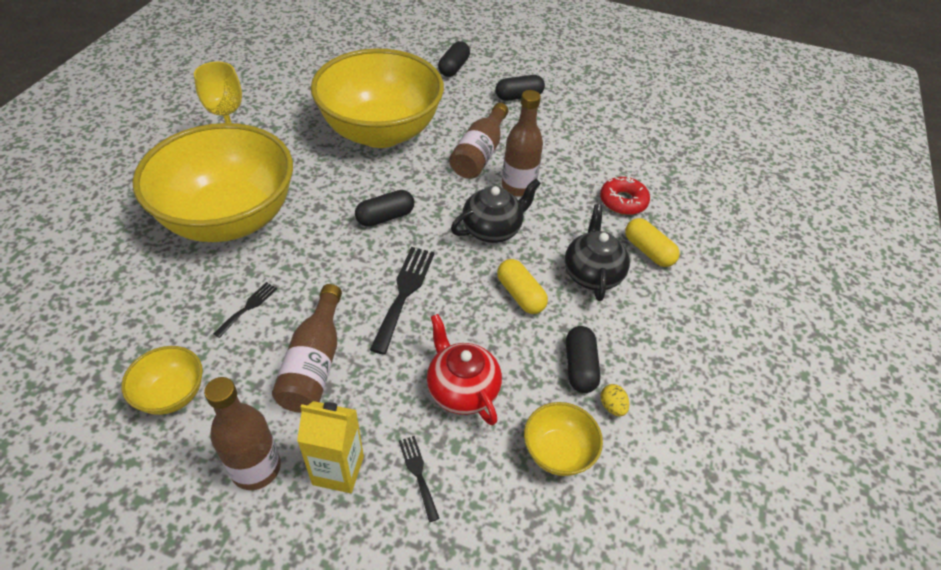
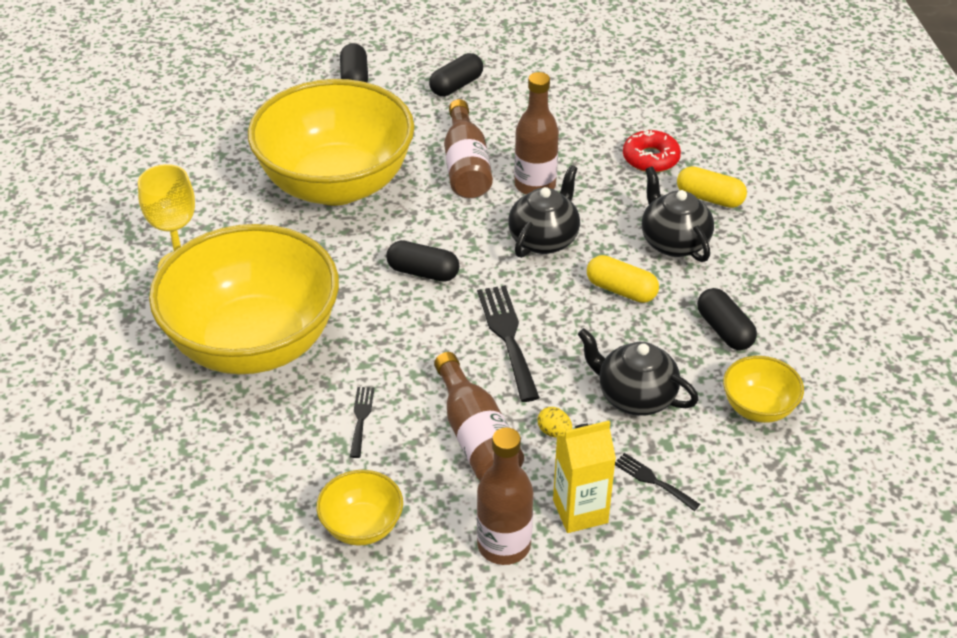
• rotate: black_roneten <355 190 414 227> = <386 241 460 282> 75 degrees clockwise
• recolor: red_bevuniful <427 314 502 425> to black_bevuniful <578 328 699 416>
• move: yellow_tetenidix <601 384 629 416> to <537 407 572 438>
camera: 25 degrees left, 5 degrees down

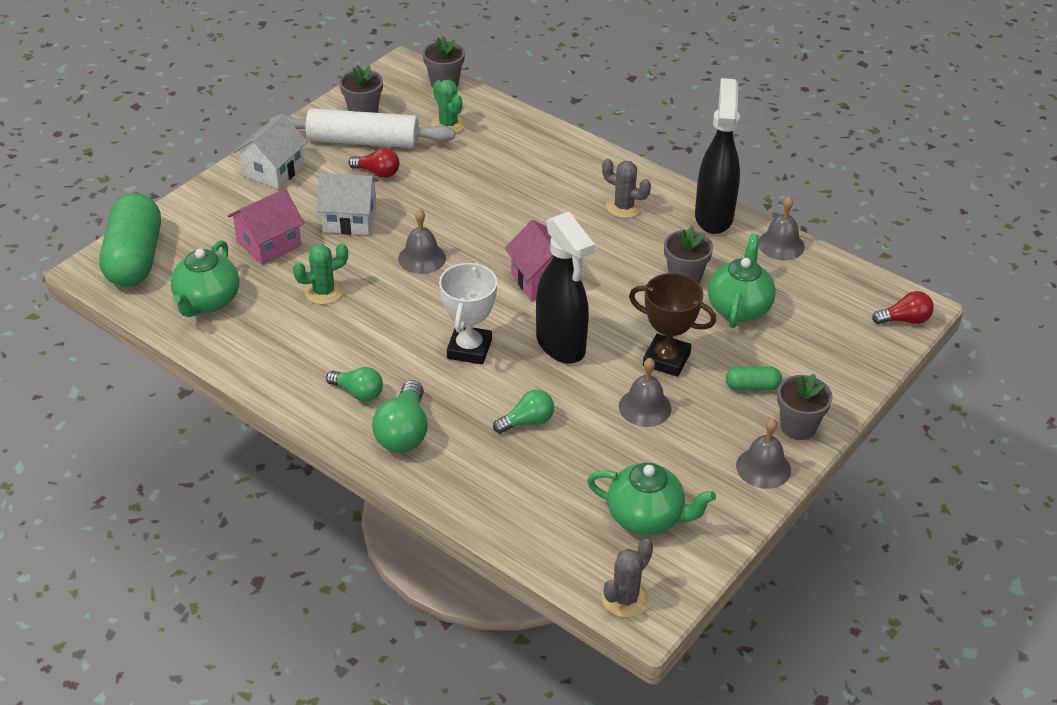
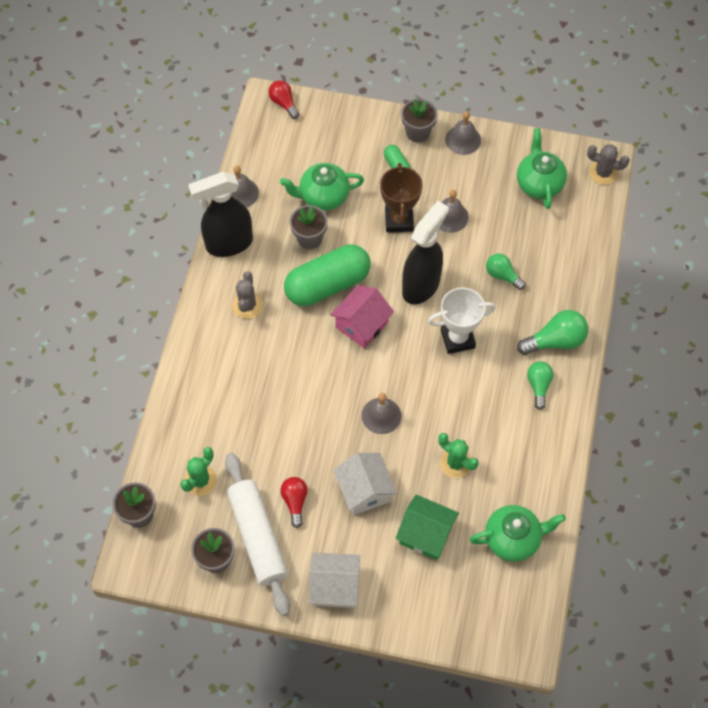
• move: green_roneten <99 193 161 287> to <284 244 371 306>
• recolor: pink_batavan <228 189 304 265> to green_batavan <396 494 459 560>
camera: 115 degrees left, 20 degrees up

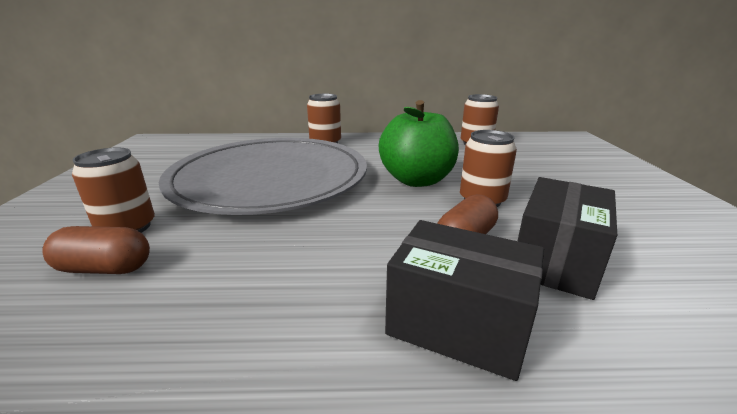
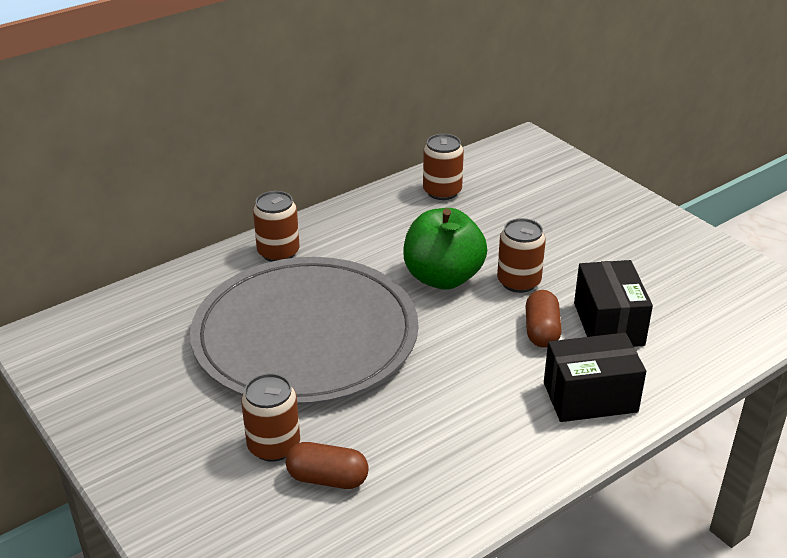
• rotate: brown_roneten <42 226 150 274> = <286 442 369 489> 45 degrees clockwise
camera: 35 degrees left, 10 degrees up

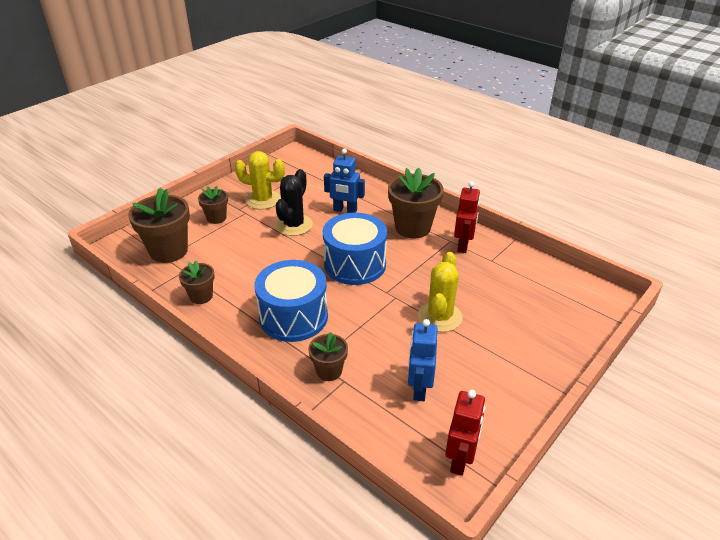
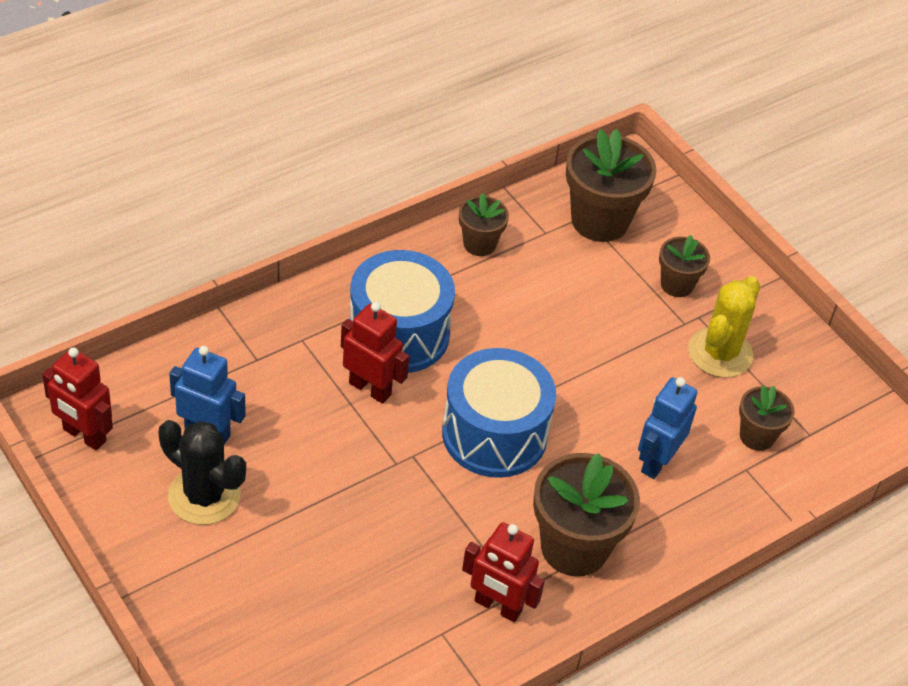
• move: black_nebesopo <275 169 313 236> to <158 420 246 525>
• move: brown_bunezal <308 332 348 381> to <739 385 794 451>
• delete: yellow_nebesopo <418 252 463 332>
• insert: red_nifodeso <341 302 409 404>
camera: 100 degrees right, 10 degrees up

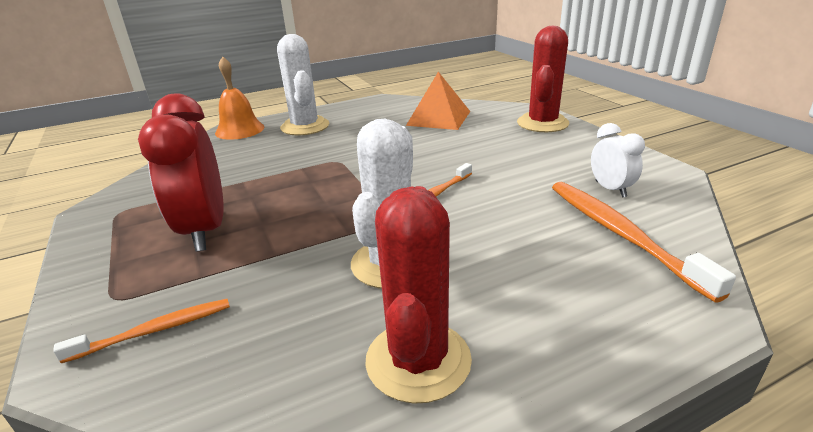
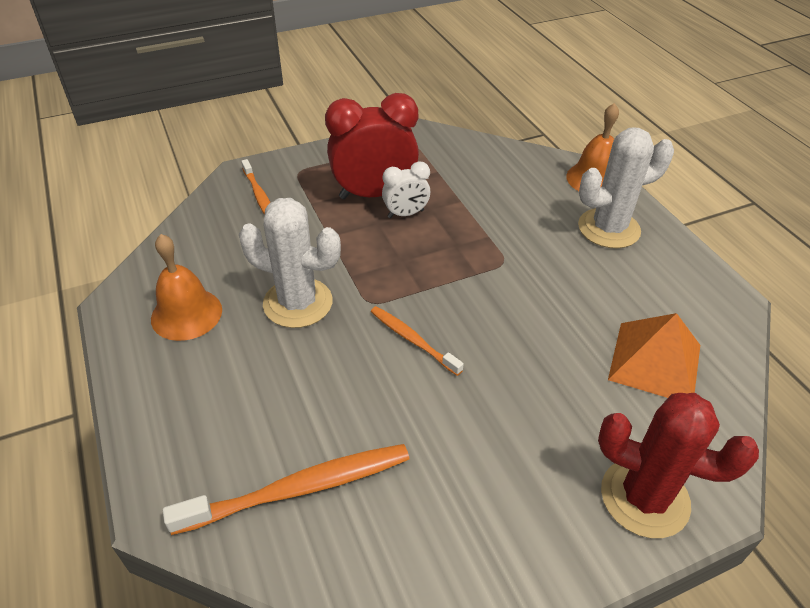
• replace: red_nebesopo <365 186 472 404> to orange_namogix <151 234 222 341>
• move: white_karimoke <591 123 645 198> to <382 162 430 218>
camera: 90 degrees right, 15 degrees up

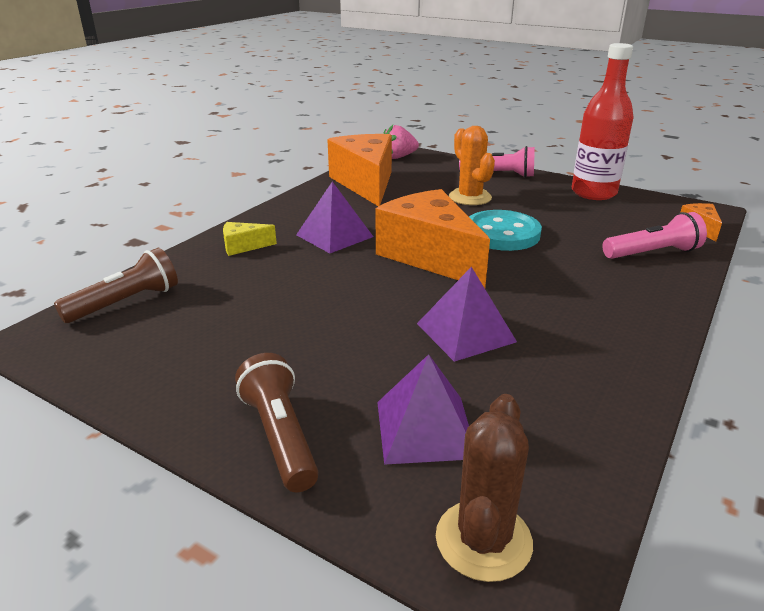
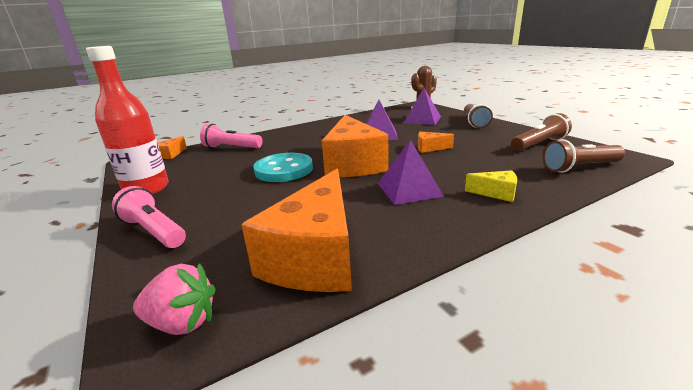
• delete: orange_nebesopo <449 126 495 205>
• insert: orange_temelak <418 132 454 153>
• insert: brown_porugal <511 113 572 151>
camera: 150 degrees left, 5 degrees down

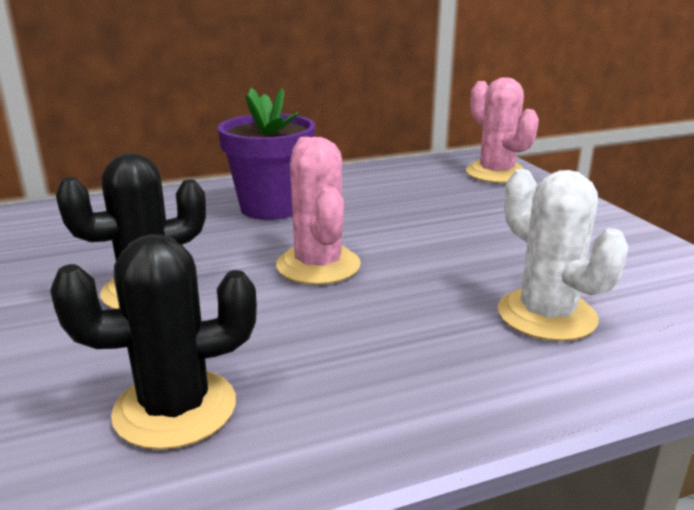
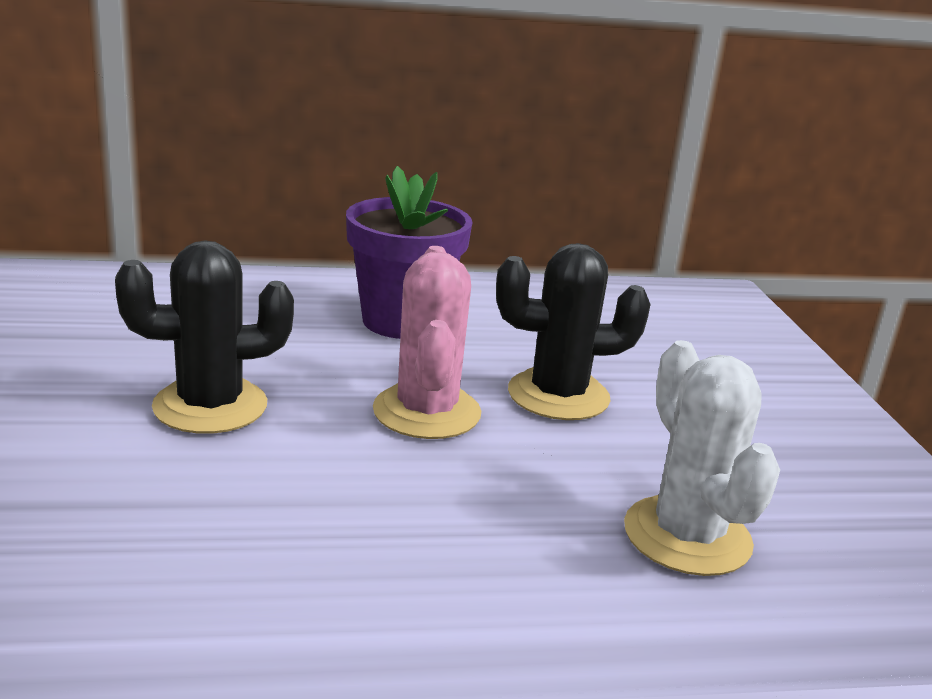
• move: black_nebesopo <50 234 257 450> to <496 243 650 420>
• delete: pink_nebesopo <466 77 539 183>
camera: 10 degrees right, 0 degrees up

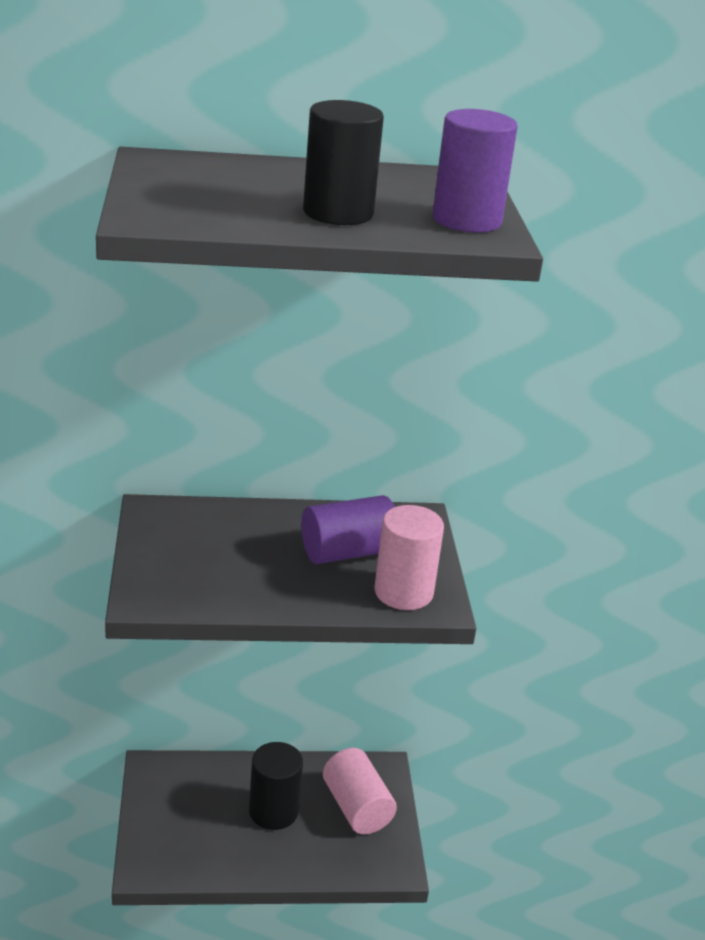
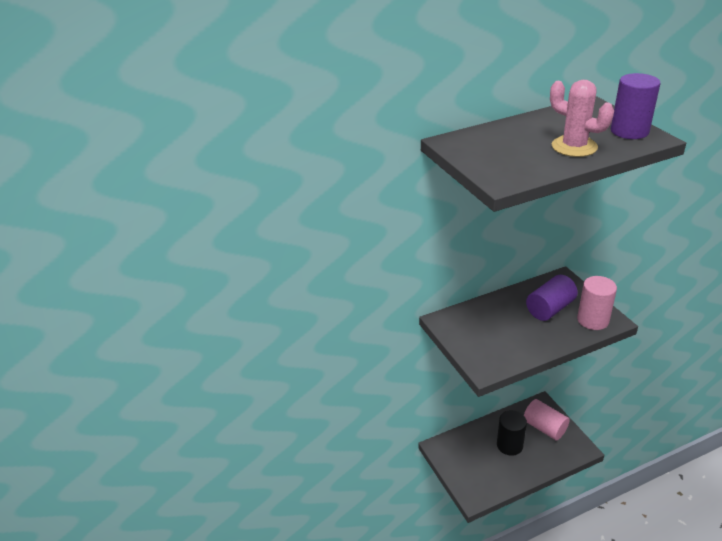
• replace: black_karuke <303 100 384 225> to pink_nebesopo <550 80 614 157>
camera: 15 degrees left, 5 degrees up

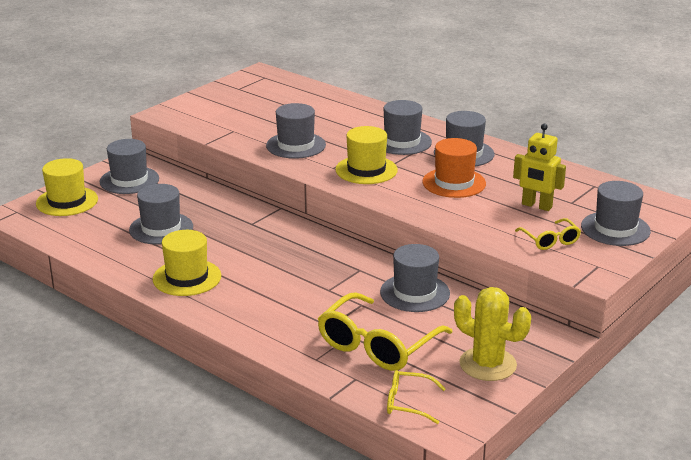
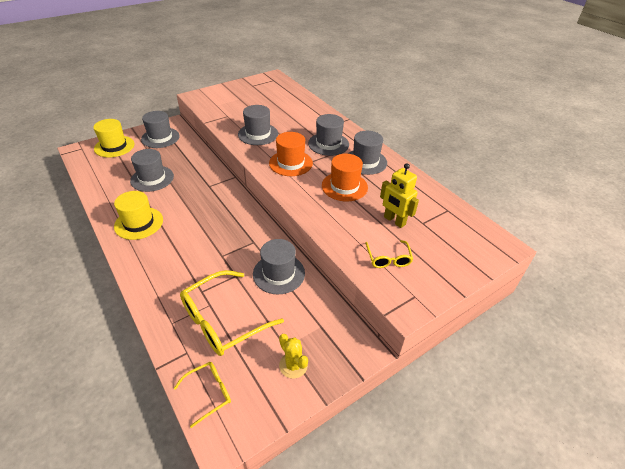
• recolor: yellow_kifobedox <335 126 398 184> to orange_kifobedox <269 132 313 176>
• rotate: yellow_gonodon <387 370 446 424> = <174 362 231 428> 120 degrees clockwise
• resize: yellow_nebesopo <454 287 531 381> = <279 334 308 379> x0.61
• delete: grey_kifobedox <581 181 651 246>
camera: 15 degrees right, 15 degrees up

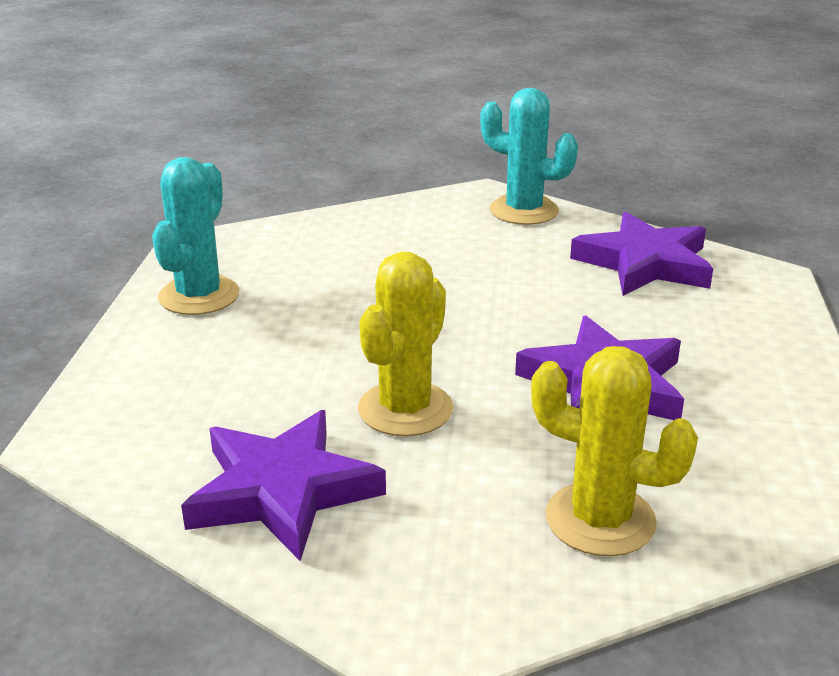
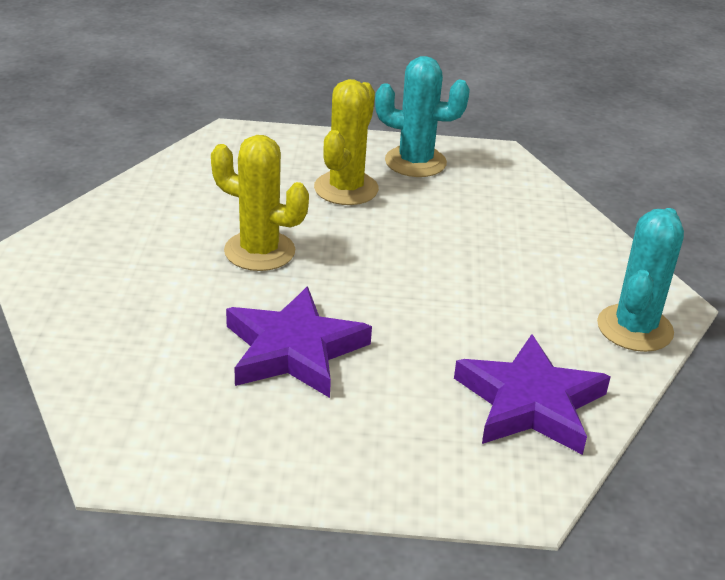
• delete: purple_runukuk <181 410 386 561>
• move: yellow_nebesopo <531 346 698 556> to <314 79 379 205>
camera: 85 degrees right, 5 degrees up

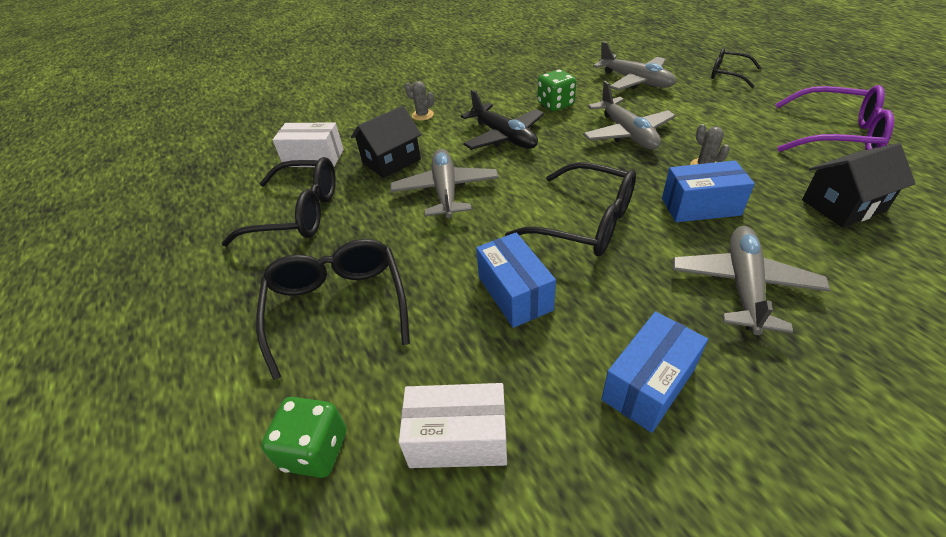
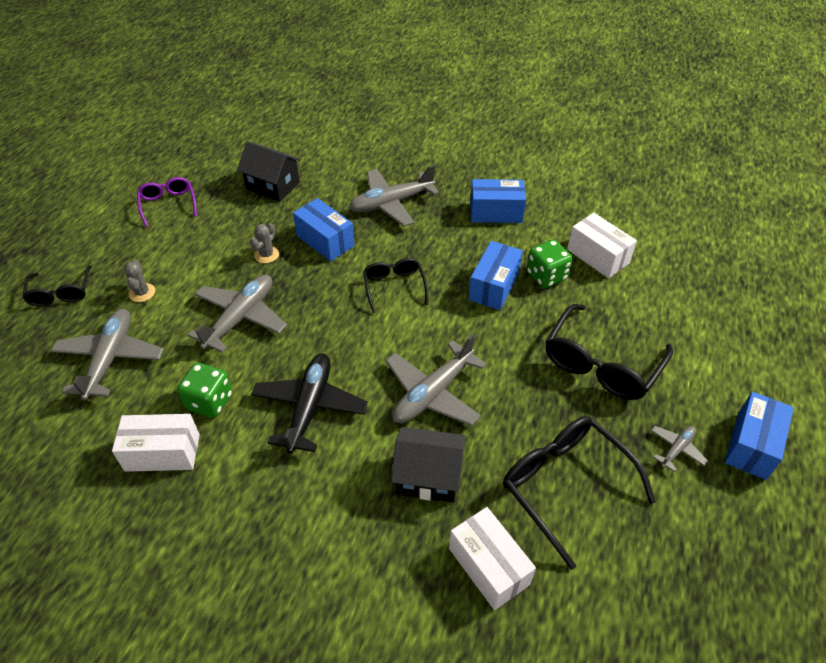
• move: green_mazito <261 397 346 478> to <526 239 573 288>
• move: grey_nebesopo <405 81 434 121> to <124 259 155 302>
• resize: black_gonodon <505 162 636 256> = <363 258 428 313> x0.59
• resize: purple_gonodon <775 85 894 152> = <137 177 197 227> x0.59
• insert: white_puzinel <112 414 200 472>
• insert: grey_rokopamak <651 426 708 472>
• insert: blue_puzinel <725 392 794 480>
camera: 135 degrees left, 5 degrees up

